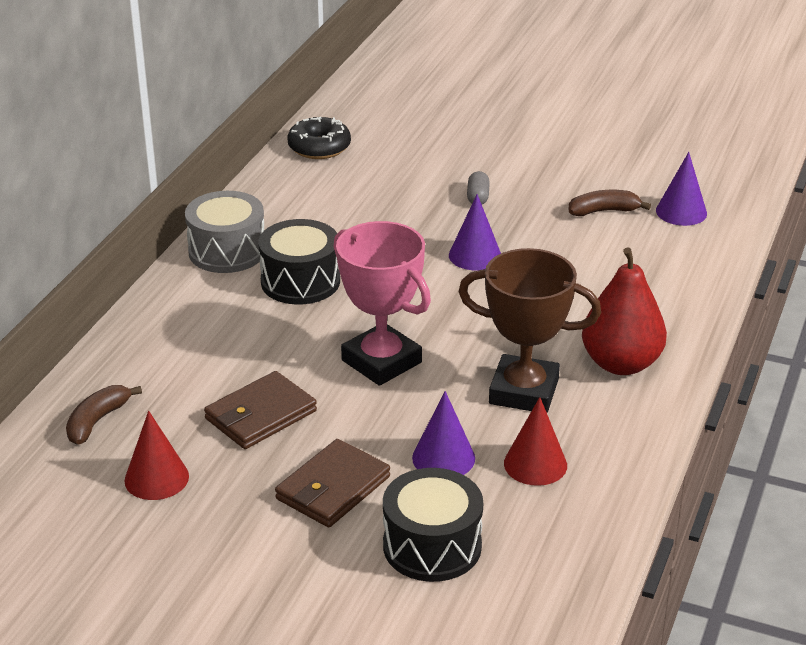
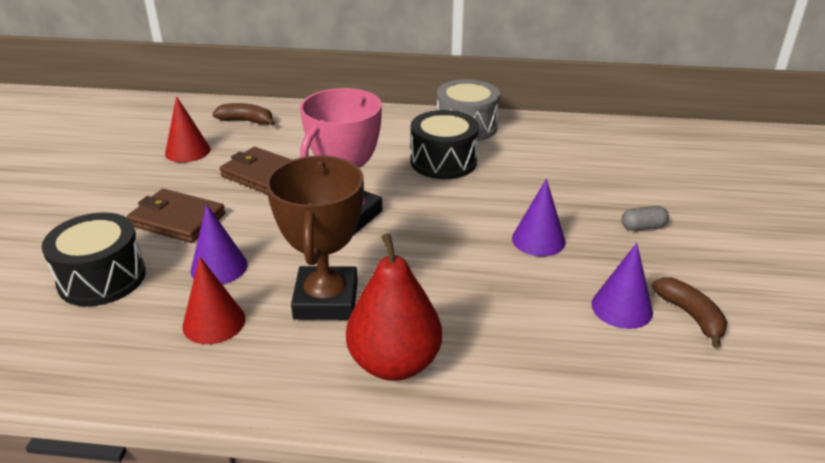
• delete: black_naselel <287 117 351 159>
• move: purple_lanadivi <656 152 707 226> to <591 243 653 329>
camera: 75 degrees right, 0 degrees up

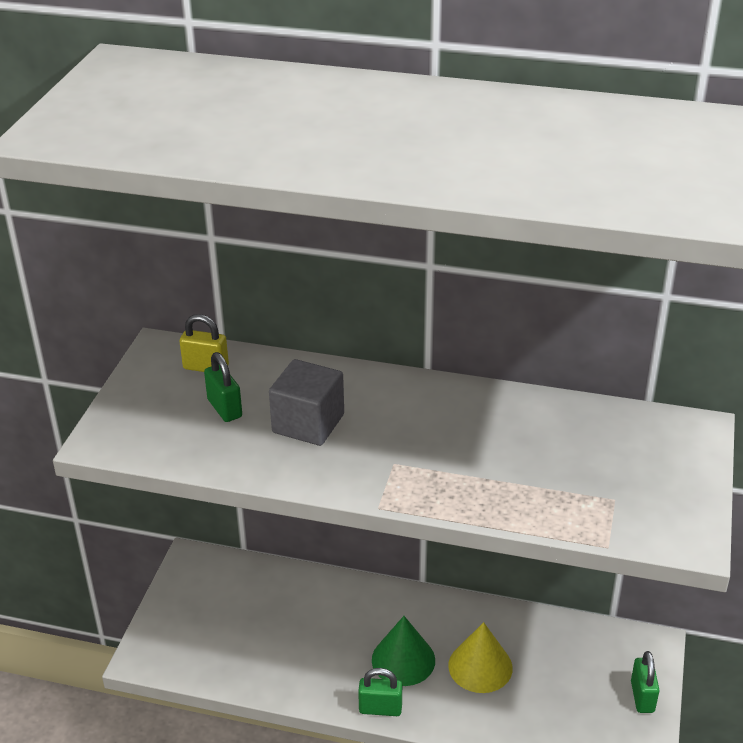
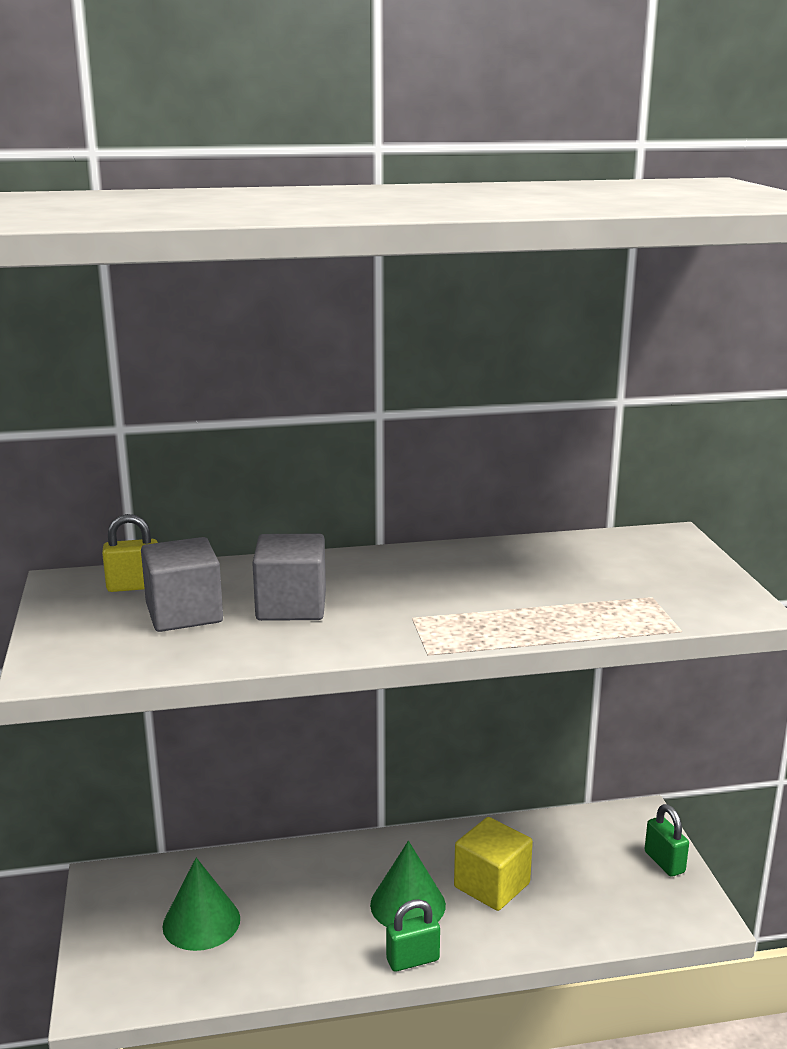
• replace: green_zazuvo <204 352 242 422> to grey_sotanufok <141 537 223 632>
• replace: yellow_lanadivi <448 622 513 693> to yellow_sotanufok <454 817 533 911>
• insert: green_lanadivi <162 858 240 951>
camera: 25 degrees left, 15 degrees down

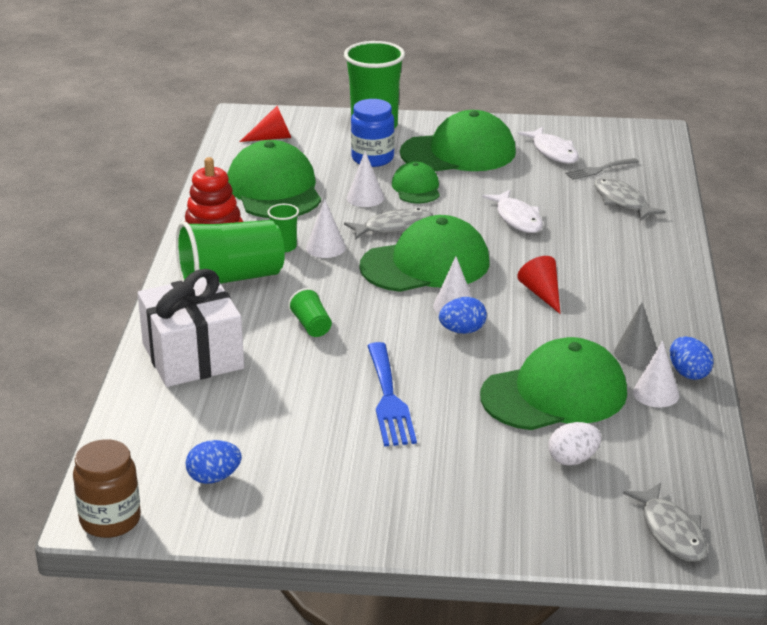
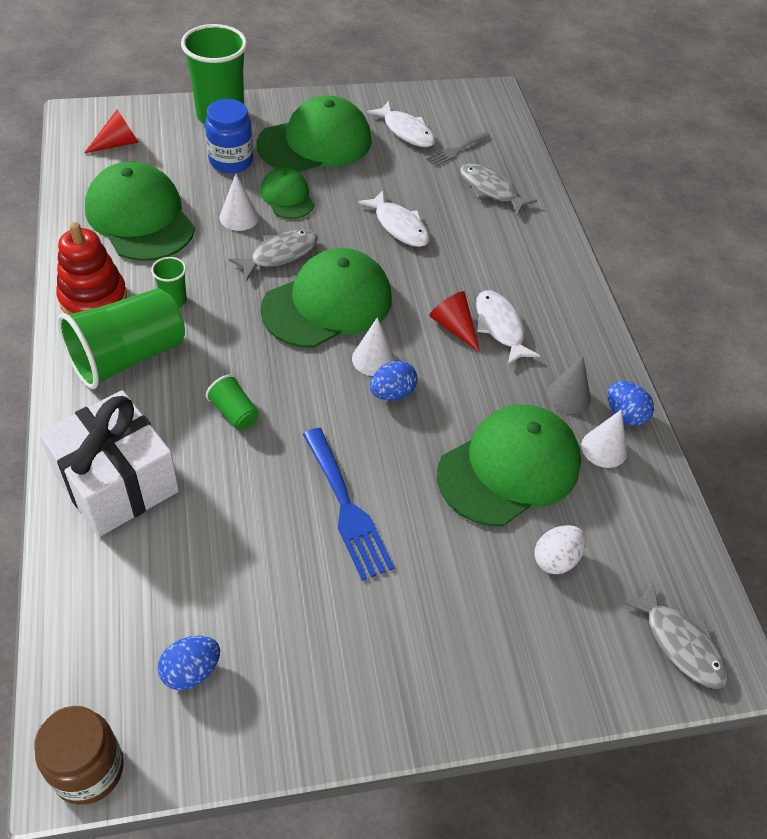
• delete: white_lanadivi <306 199 346 258>
• insert: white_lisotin <476 291 540 366>
camera: 20 degrees left, 20 degrees up

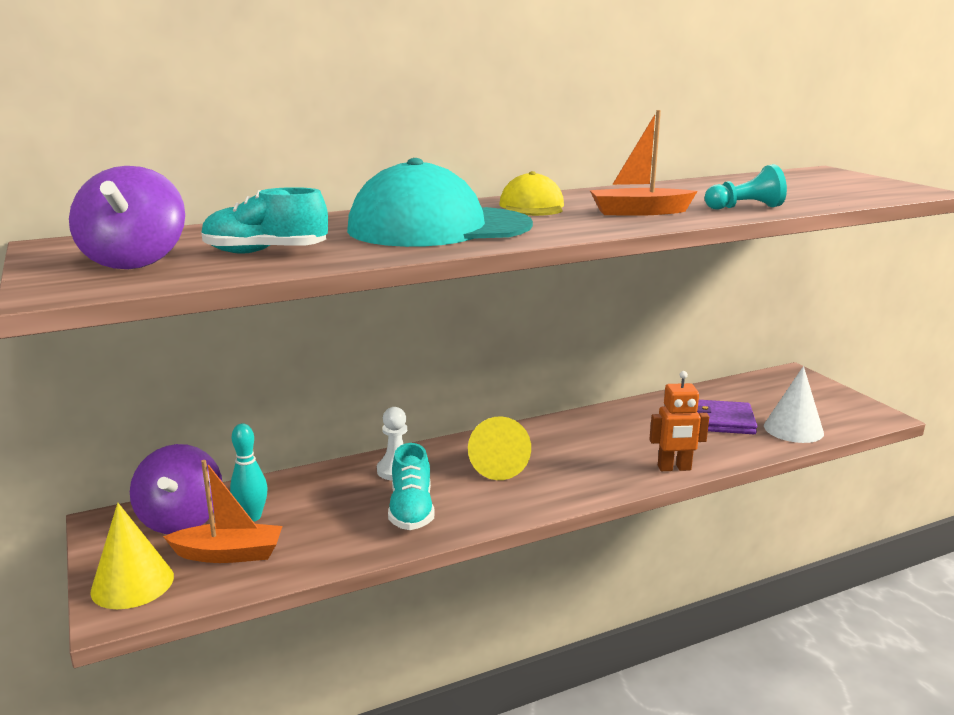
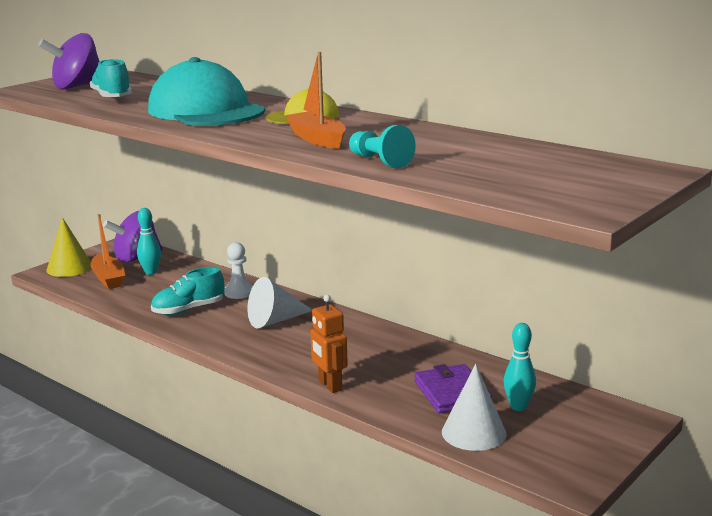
• recolor: yellow_lanadivi <468 416 531 480> to white_lanadivi <247 277 312 329>
• insert: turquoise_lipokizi <503 323 536 411>
camera: 65 degrees right, 0 degrees up

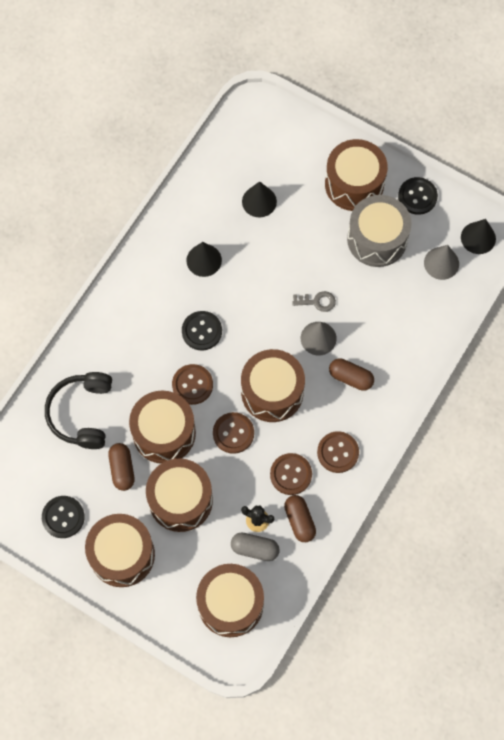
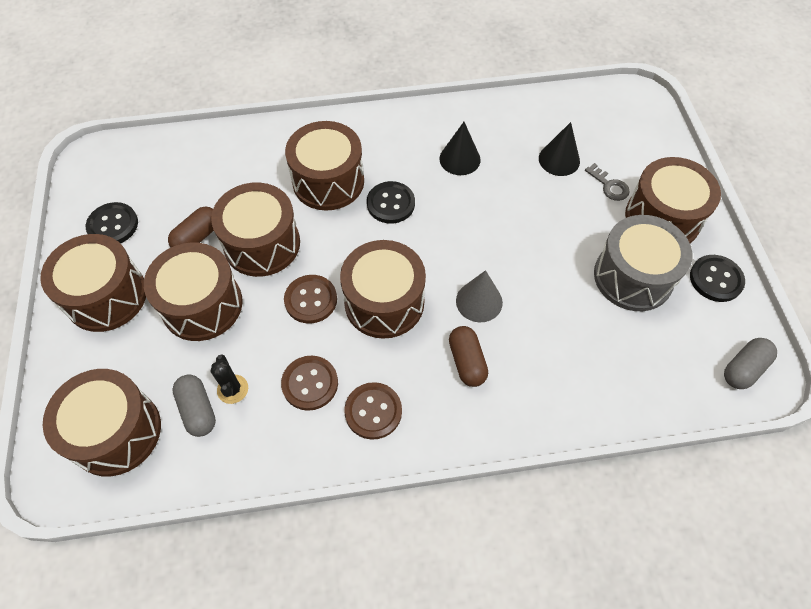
• delete: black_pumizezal <45 372 112 449>
• delete: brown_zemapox <172 364 213 405>
• delete: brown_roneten <284 495 316 542>
• move: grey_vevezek <292 291 336 312> to <585 163 630 201>
• delete: grey_lanadivi <424 245 459 280>
• replace: black_lanadivi <461 219 496 254> to grey_roneten <724 338 777 389>
• insert: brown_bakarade <285 121 364 211>
camera: 50 degrees right, 10 degrees down

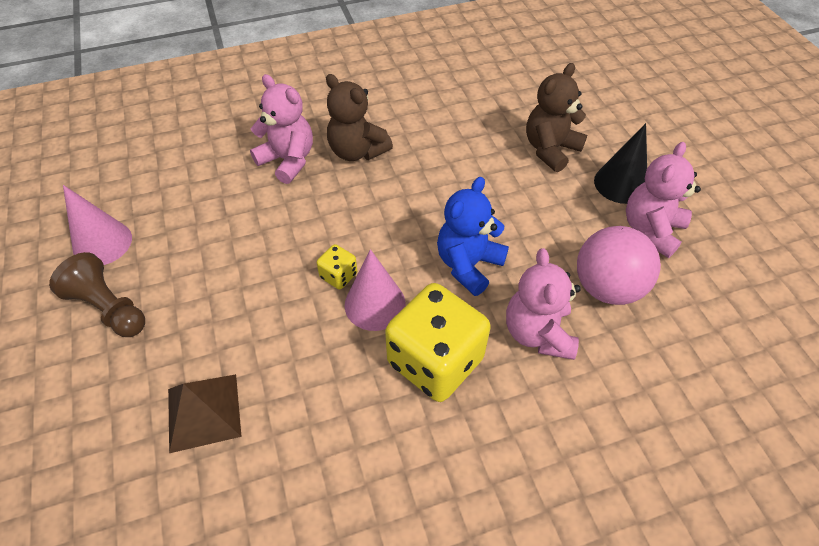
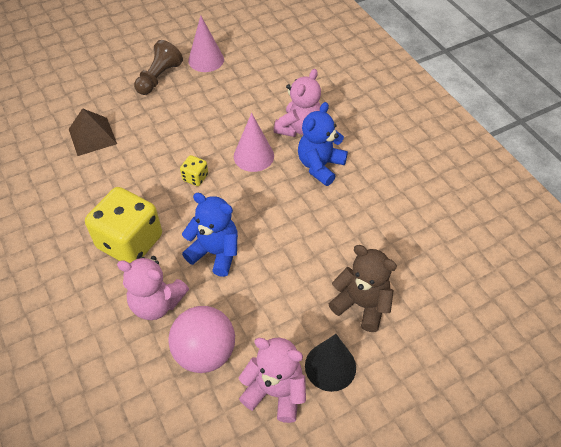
• recolor: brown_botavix <326 74 393 161> to blue_botavix <298 102 348 186>
• move: pink_lanadivi <345 249 406 331> to <234 113 274 172>
• rotate: pink_botavix <506 248 581 360> = <117 256 189 320> 150 degrees counterclockwise
camera: 80 degrees right, 0 degrees up

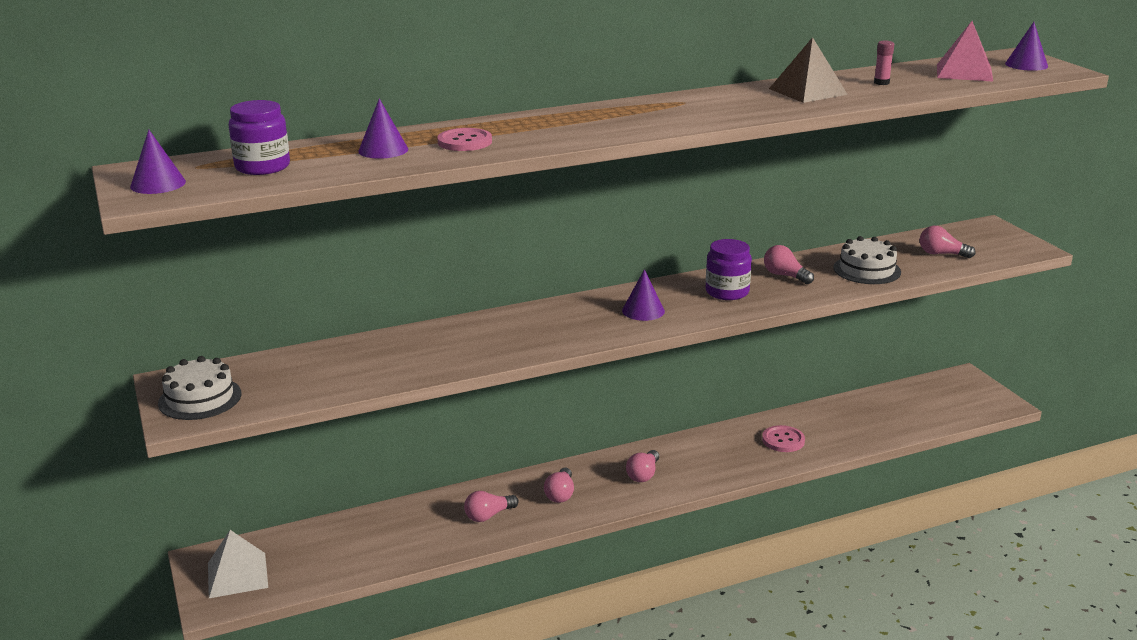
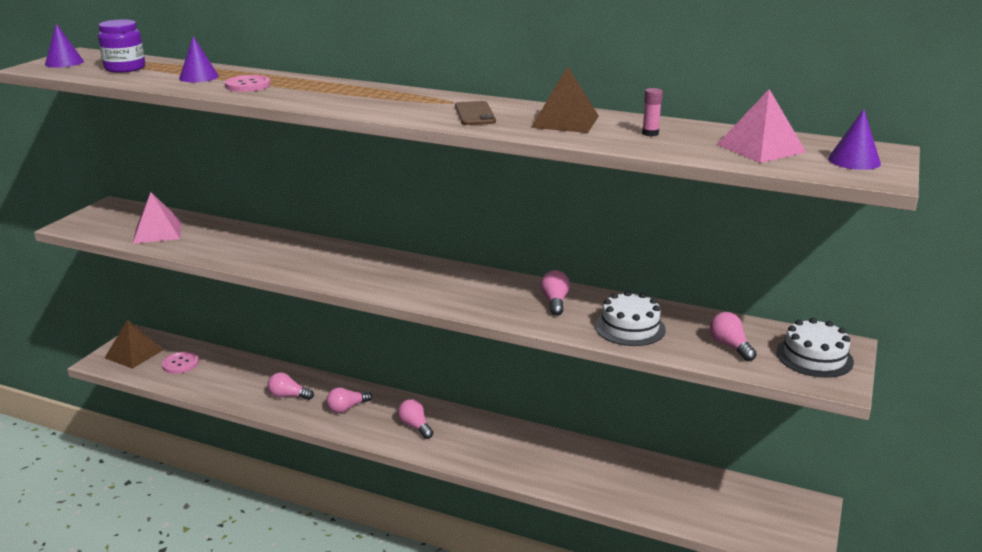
• move: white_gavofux <158 356 241 420> to <776 318 854 378>
• recolor: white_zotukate <208 530 268 598> to brown_zotukate <105 320 163 369>
• delete: purple_lanadivi <622 269 665 321>
• rotate: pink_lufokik <626 450 659 482> = <398 399 433 439> 75 degrees clockwise
• delete: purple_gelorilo <706 239 752 300>
• move: pink_zemapox <762 425 805 452> to <162 351 199 374>
• insert: pink_zotukate <133 192 182 244>
• insert: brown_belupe <455 101 496 125>
camera: 45 degrees right, 0 degrees up

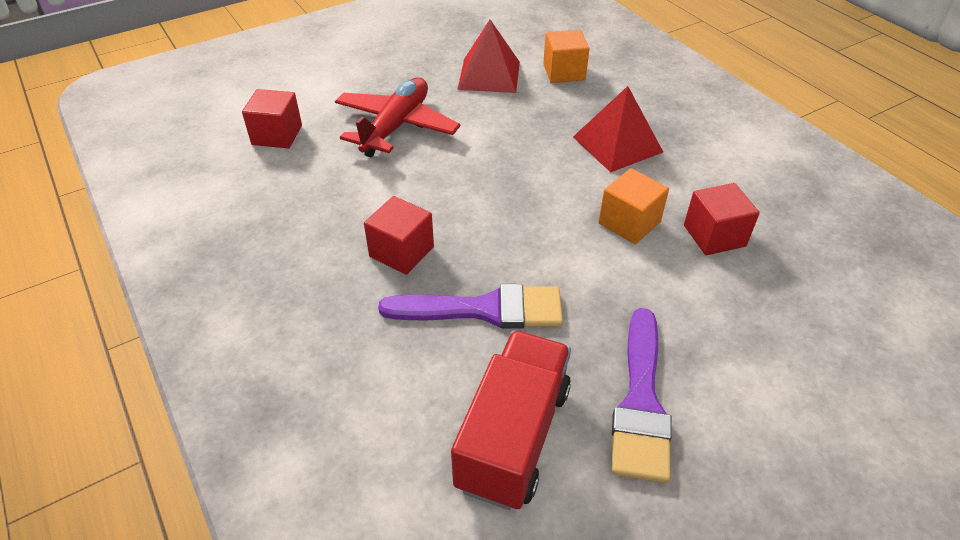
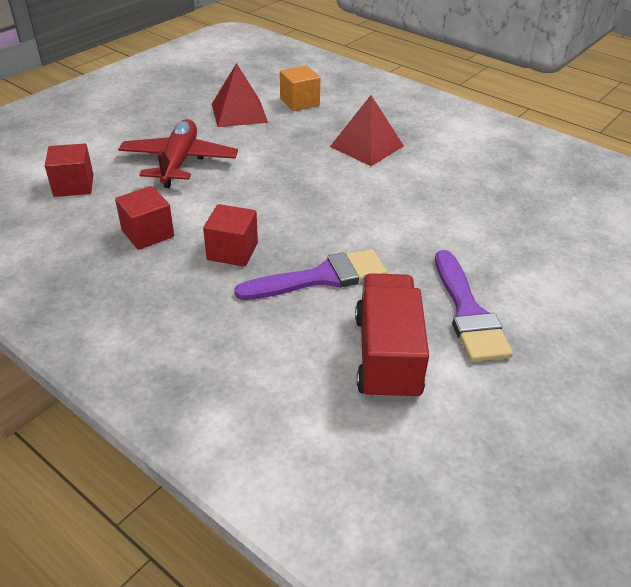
• delete: orange_sotanufok <599 168 669 244>
• move: red_sotanufok <684 183 760 255> to <115 186 174 250>
camera: 20 degrees left, 5 degrees down

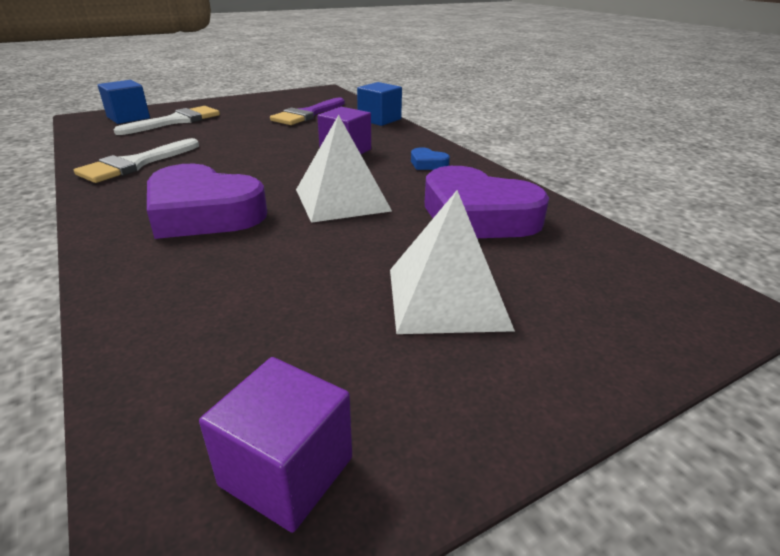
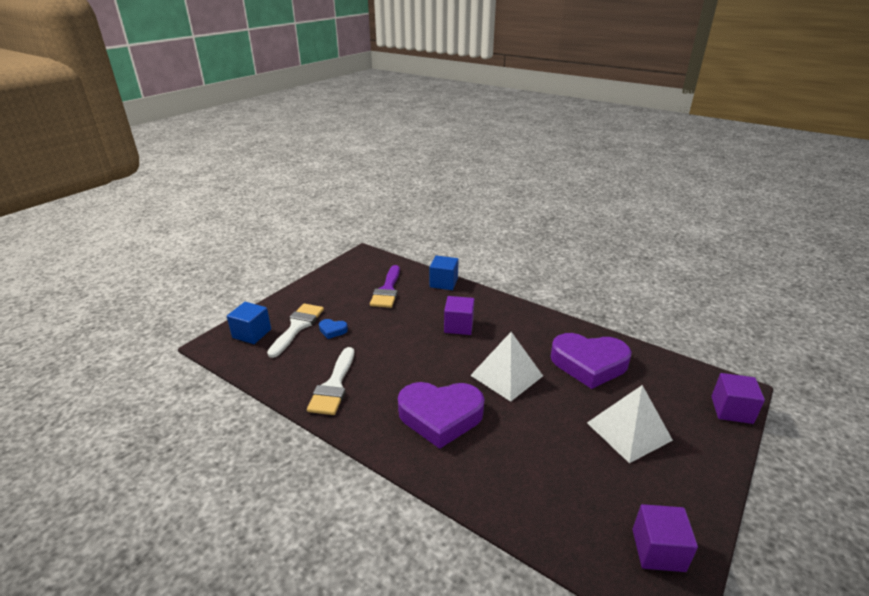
• move: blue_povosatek <411 147 450 170> to <319 319 348 339>
• insert: purple_sotanufok <711 373 765 424>
camera: 25 degrees left, 0 degrees up

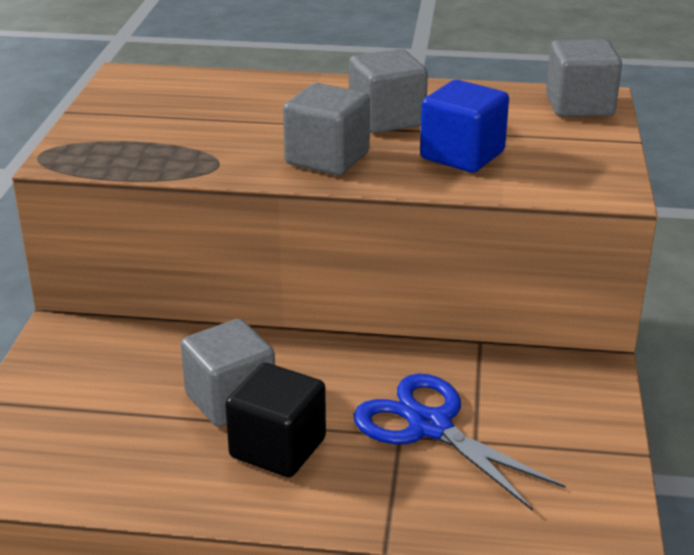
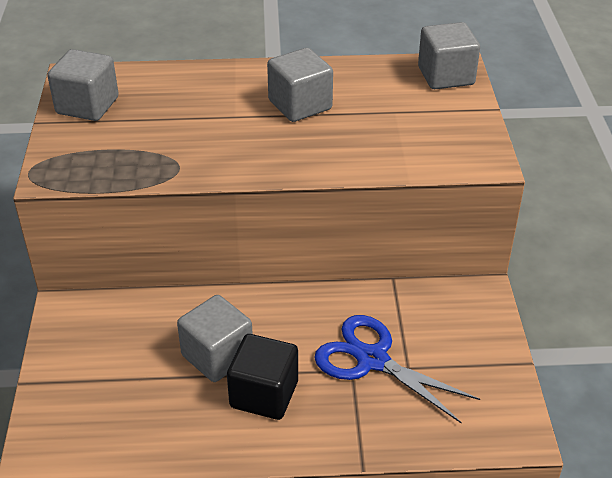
• move: grey_sotanufok <283 83 370 175> to <47 49 119 121>
• delete: blue_sotanufok <420 80 509 173>
camera: 10 degrees left, 10 degrees up

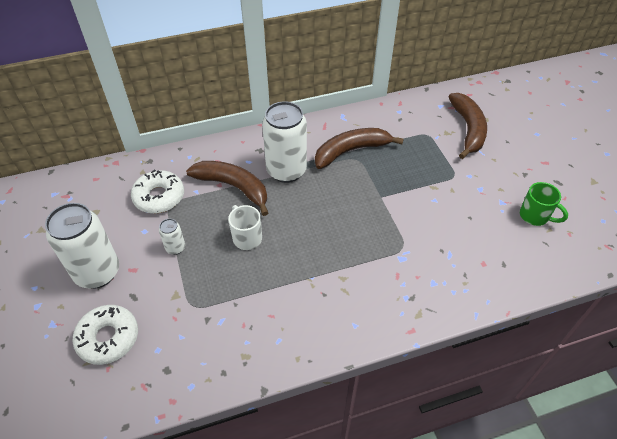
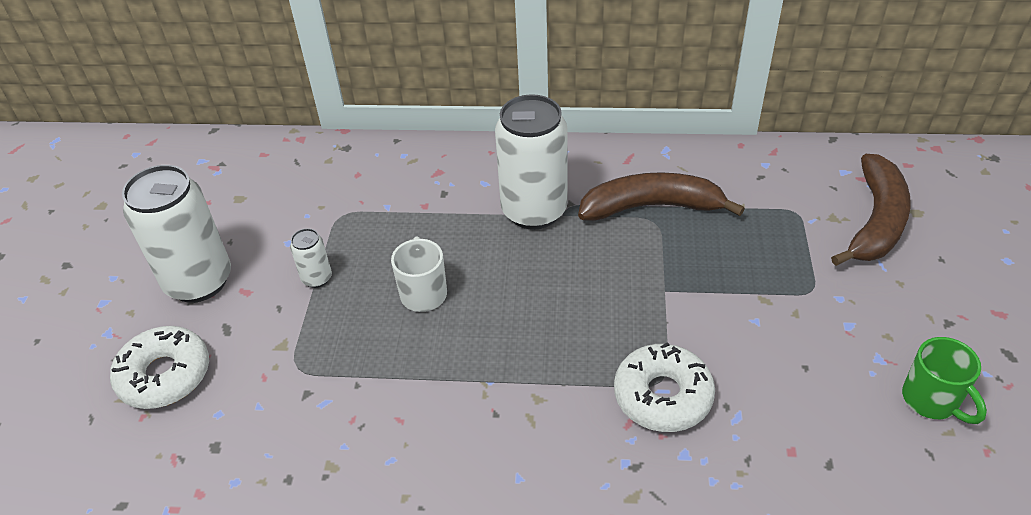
• move: white_naselel <131 170 184 213> to <614 342 715 432>
• delete: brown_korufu <186 161 268 216>
camera: 25 degrees right, 5 degrees down

